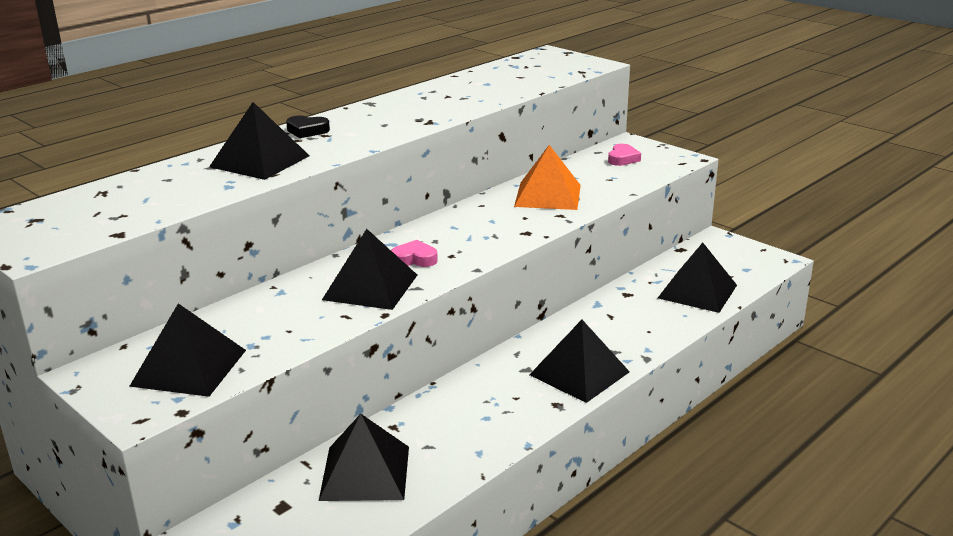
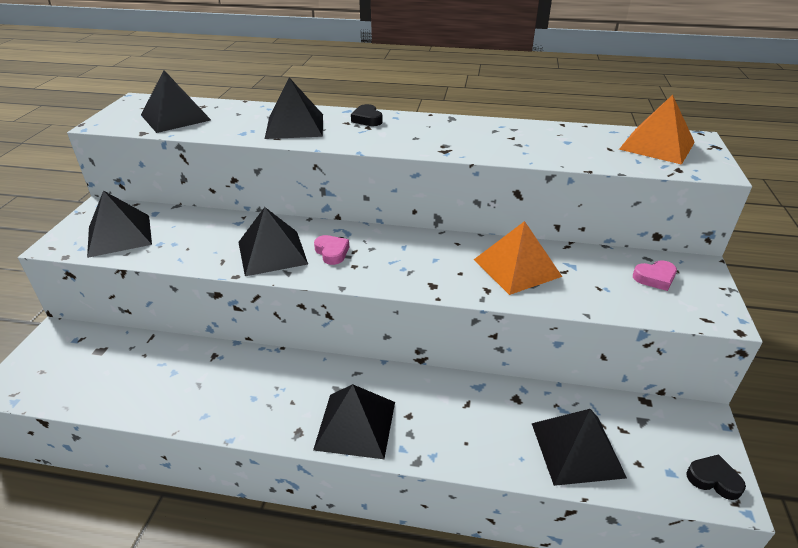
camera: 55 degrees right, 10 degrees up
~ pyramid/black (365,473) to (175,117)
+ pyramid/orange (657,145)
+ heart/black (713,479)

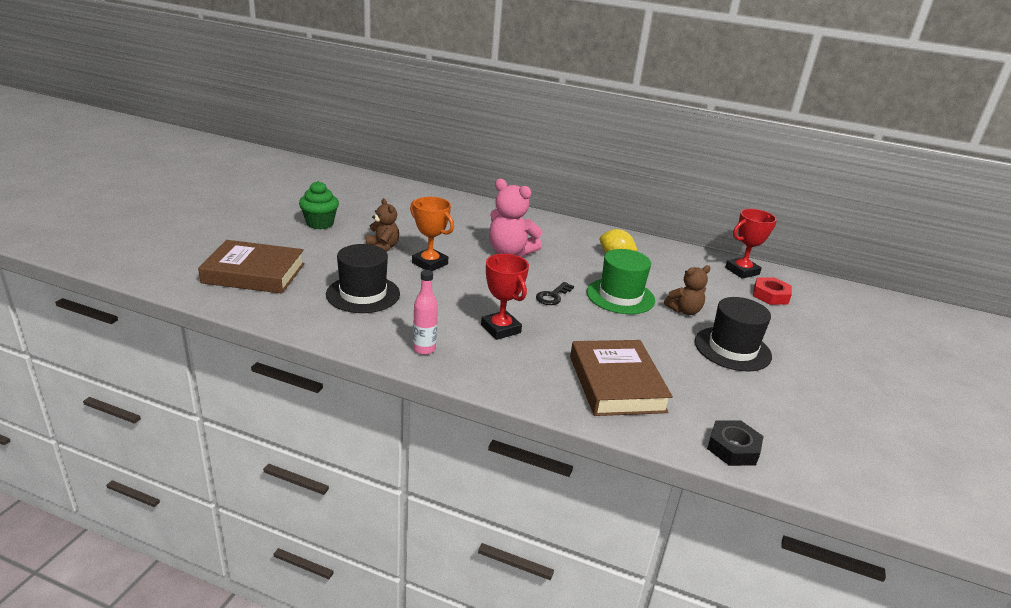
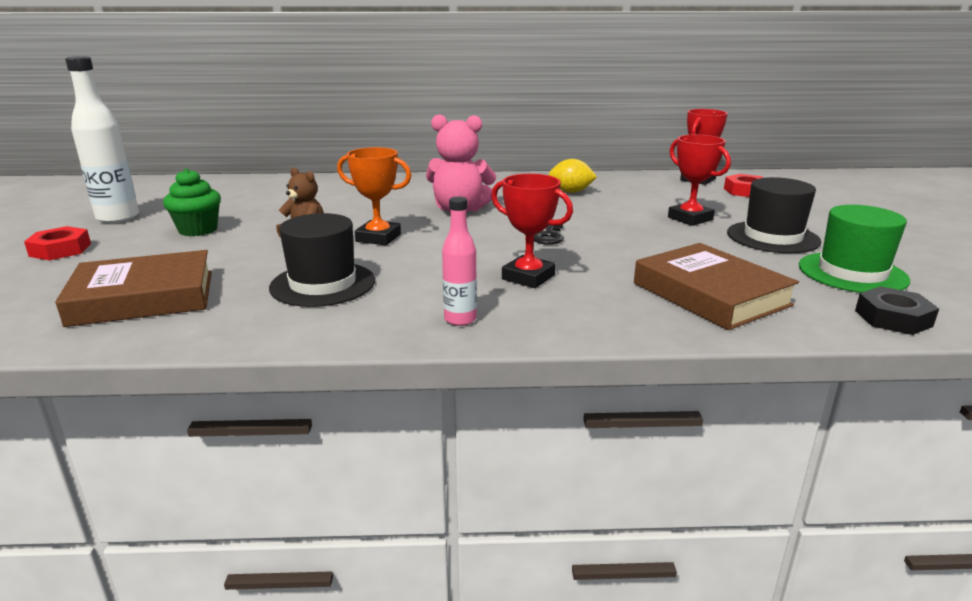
camera: 20 degrees left, 5 degrees down
+ nut/red (60,250)
+ bottle/white (118,218)
~ teddy bear/brown (684,311) to trophy/red (690,218)
~ hat/green (620,296) to (852,273)

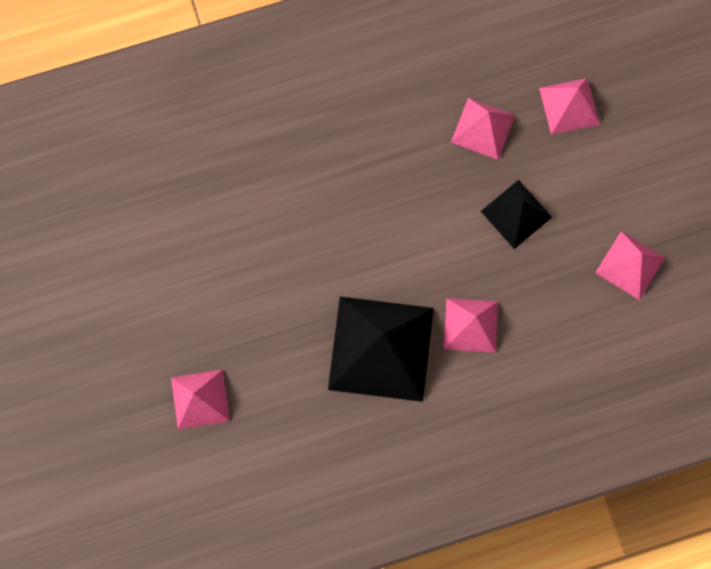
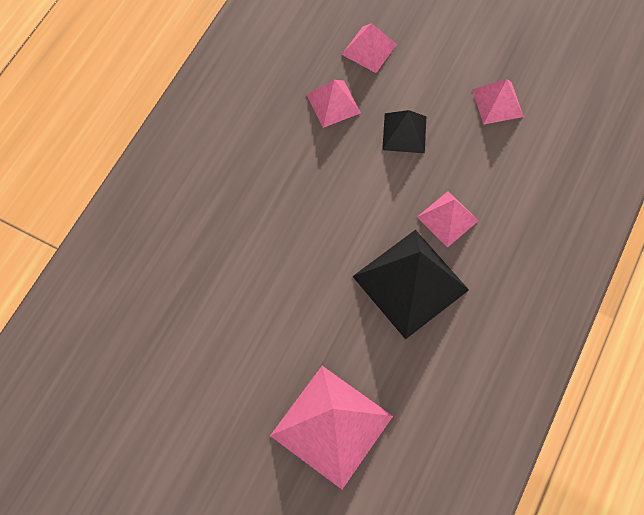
camera: 45 degrees left, 10 degrees down
~ pyramid/pink (200,399) = (332,425) x1.83

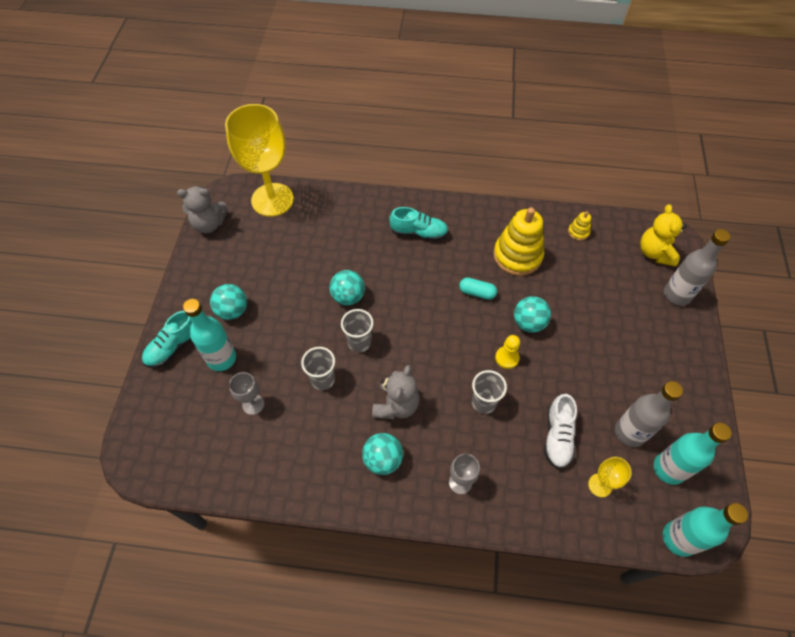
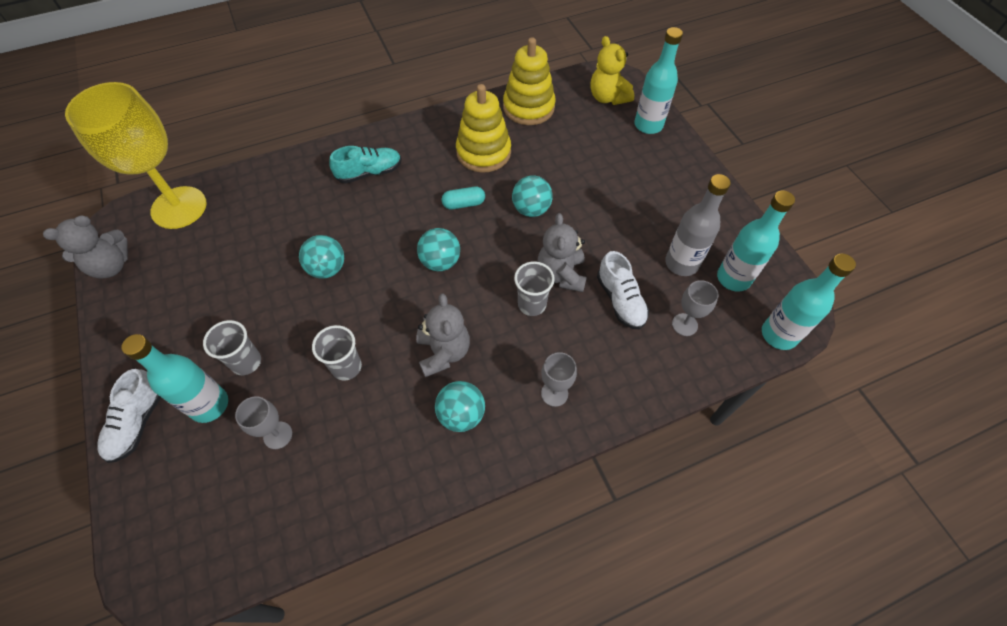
camera: 30 degrees left, 0 degrees up
~ shoe/turquoise (174,347) to shoe/white (138,422)
~ cup/grey (359,342) to (246,362)
~ ball/turquoise (232,311) to (440,262)
~ stacking toy/yellow (578,232) = (528,107) x2.25
+ teddy bear/grey (561,274)
~ bottle/grey (677,295) to bottle/turquoise (648,125)
~ goblet/yellow (600,485) to goblet/grey (684,324)
- pawn/yellow (507,358)

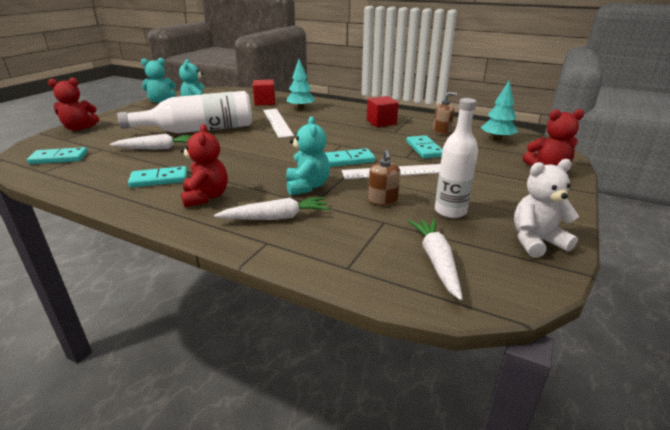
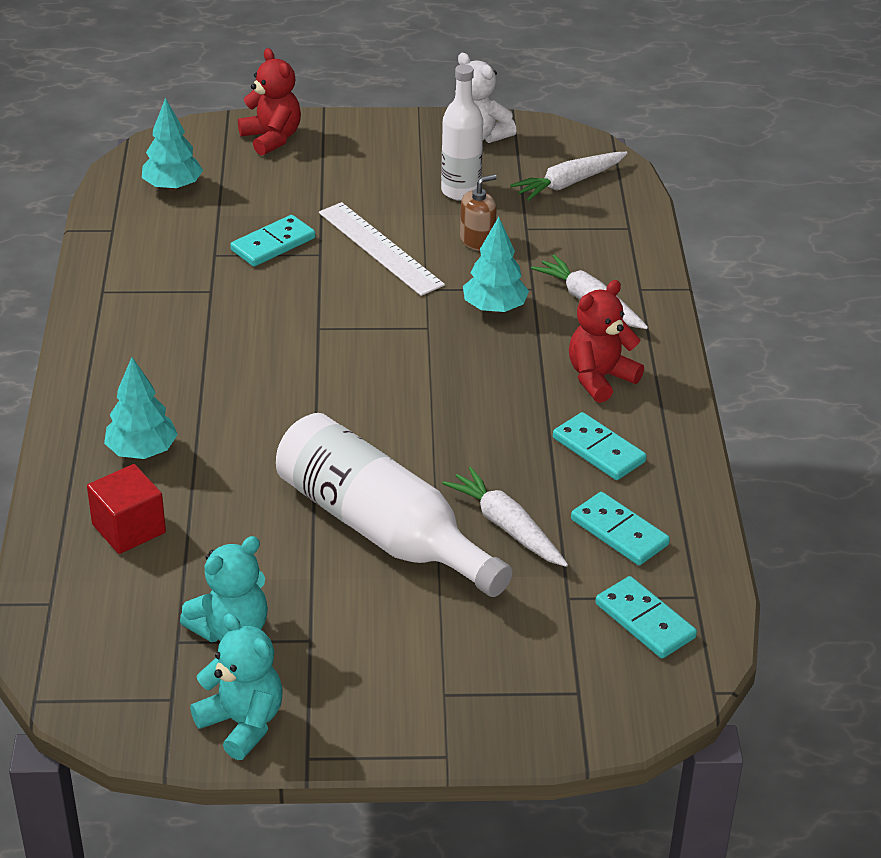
camera: 120 degrees left, 10 degrees up
~ teddy bear/turquoise (307,186) to tree/turquoise (494,308)
~ domino/turquoise (348,160) to (619,532)
- teddy bear/red (79,128)
- ruler/white (277,122)
- cube/red (381,122)
- soap dispenser/brown (442,131)

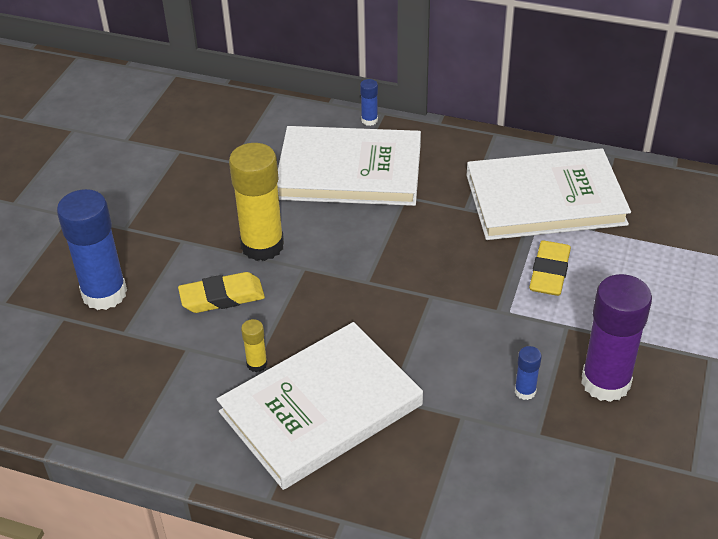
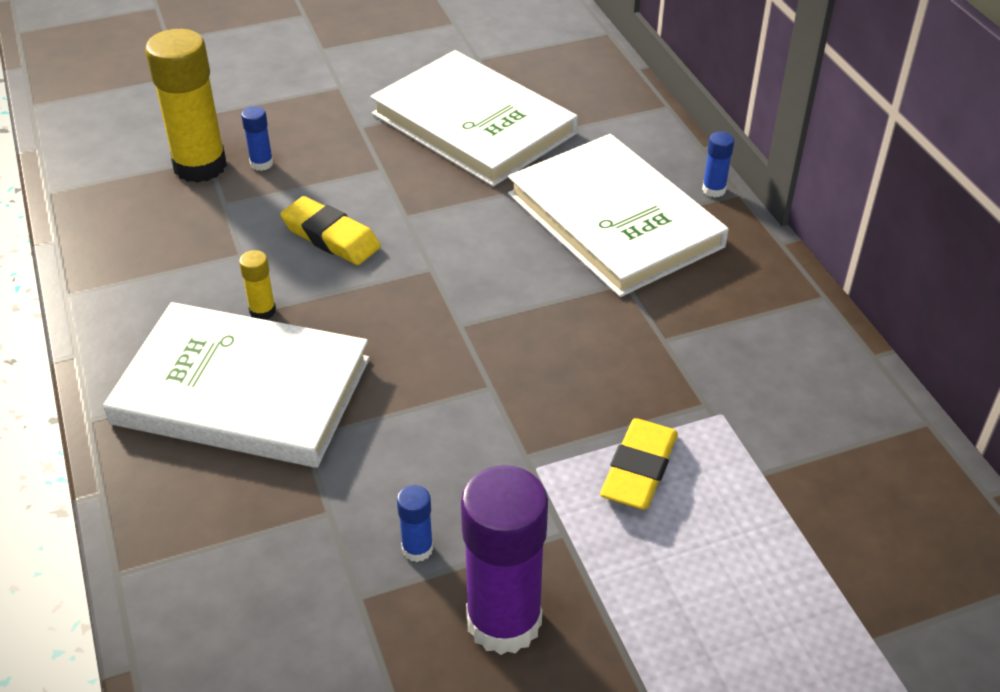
camera: 50 degrees right, 0 degrees up
~ glue stick/yellow (262,246) to (200,166)
~ glue stick/blue (104,293) = (261,163) x0.44
~ book/white (545,199) to (473,124)
~ eraser/yellow (549,272) = (639,470) 45 degrees counterclockwise

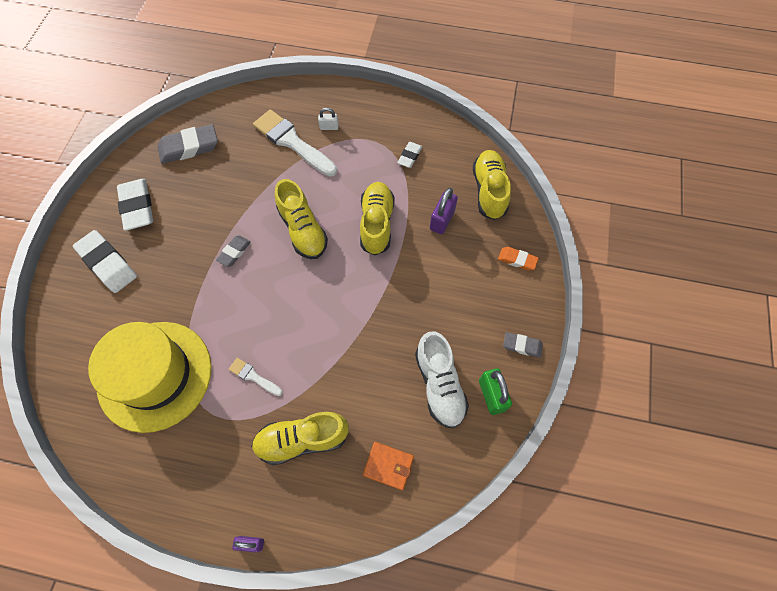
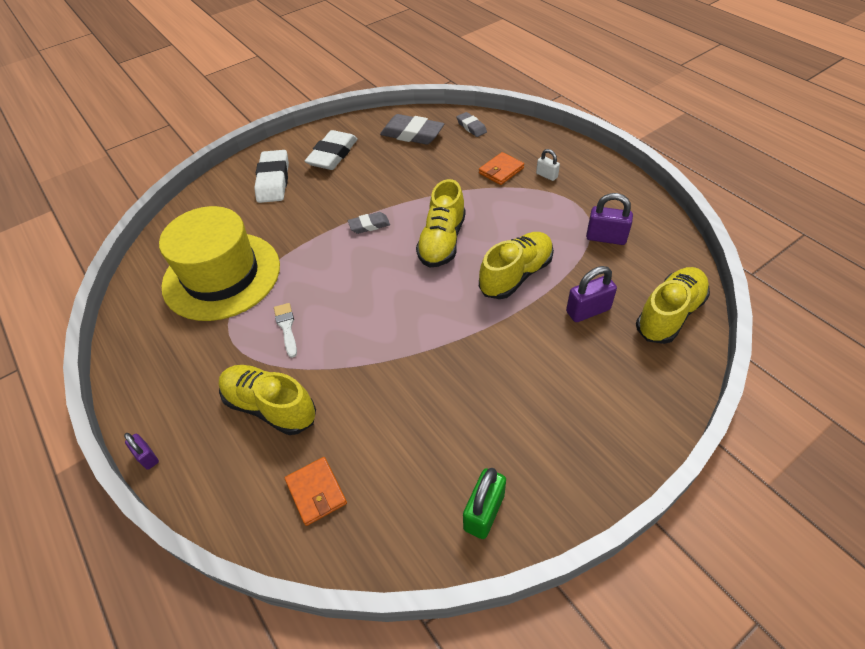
camera: 45 degrees right, 15 degrees down
~ eraser/grey (522,346) to (471,127)
~ brush/white (292,142) to wallet/orange (501,171)
~ eraser/white (409,156) to padlock/purple (606,238)
- shoe/white (439,385)
- eraser/orange (517,260)

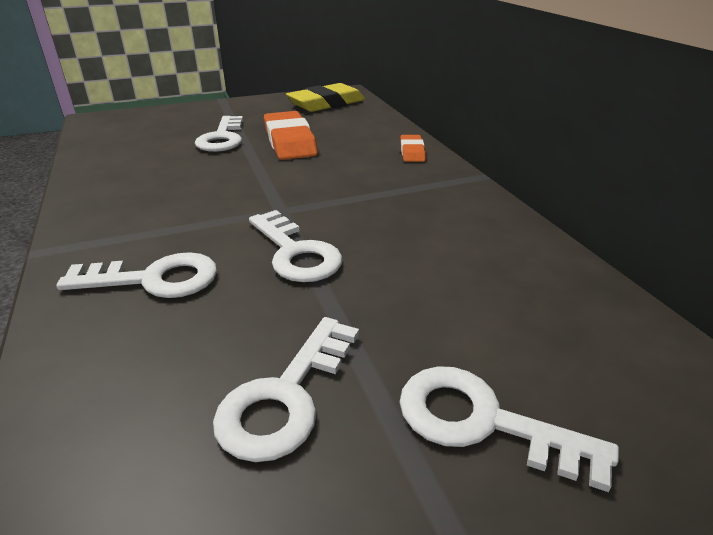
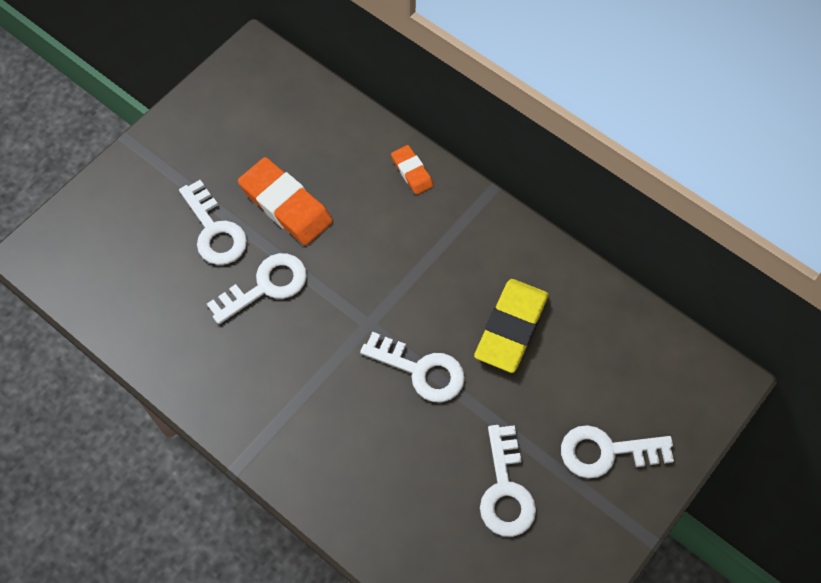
camera: 30 degrees left, 30 degrees up
~ key/white (154,279) to (266,286)
~ eraser/yellow (326,103) to (511,328)

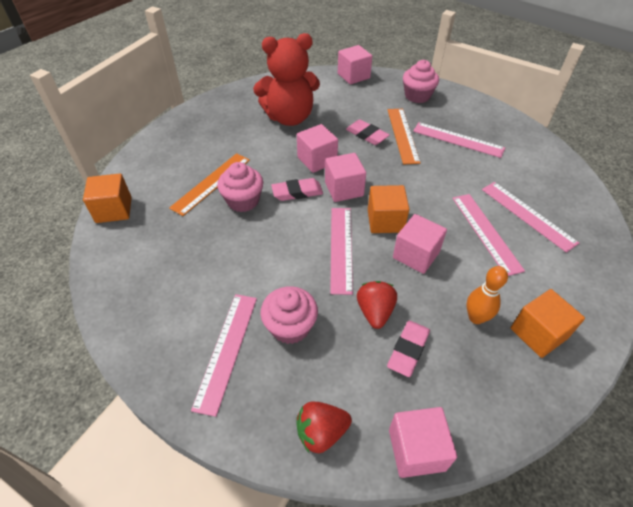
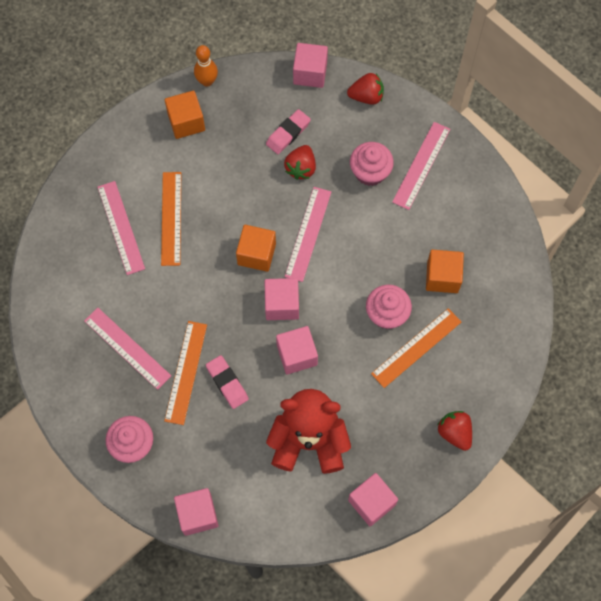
camera: 165 degrees left, 20 degrees up
~ ruler/pink (485,232) to ruler/orange (171,218)
~ bowling pin/orange (476,317) to (207,81)
~ cube/pink (416,255) to (371,502)
~ cube/orange (114,210) to (442,277)
+ strawberry/red (454,433)
- eraser/pink (297,192)

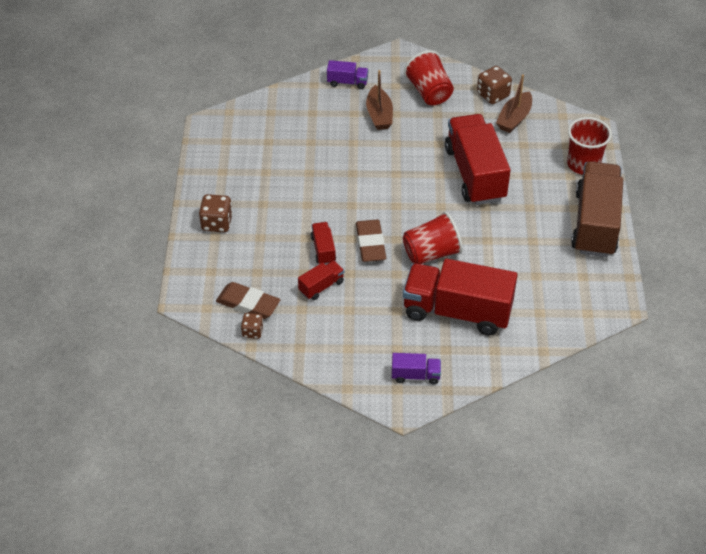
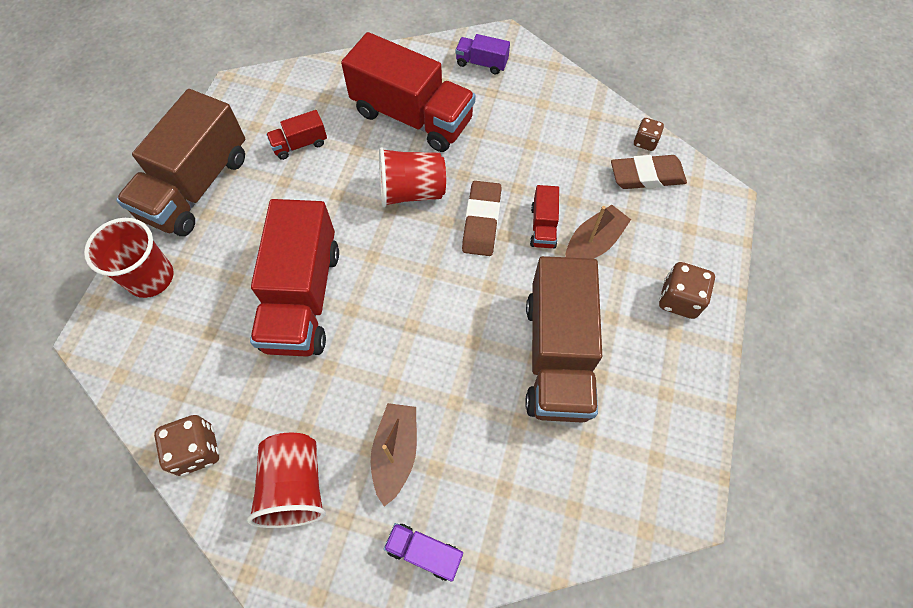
camera: 165 degrees left, 15 degrees up
~ truck/red (321,286) to (300,144)
+ truck/brown (557,355)
~ boat/brown (514,118) to (593,244)
~ eraser/brown (248,303) = (647,176) 45 degrees counterclockwise

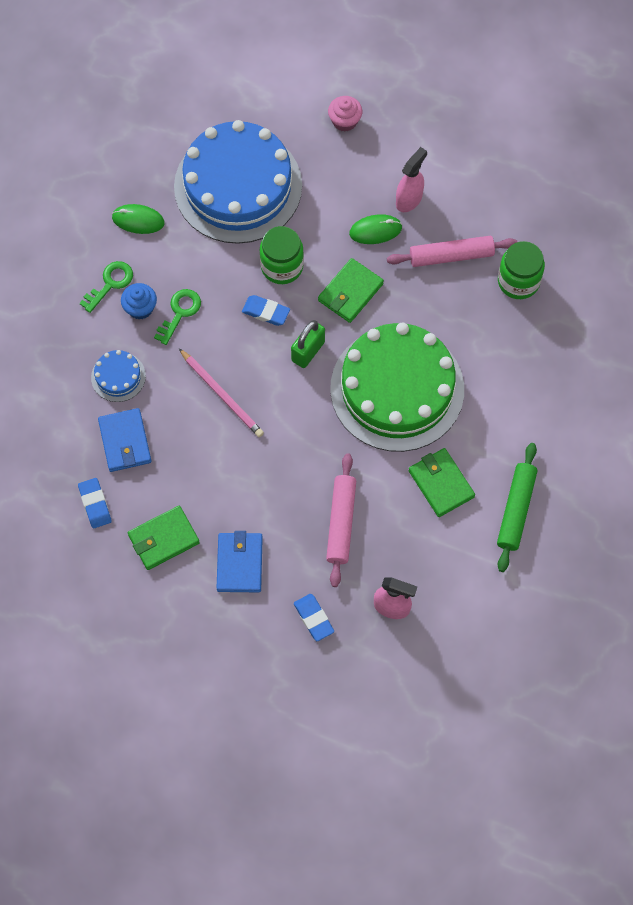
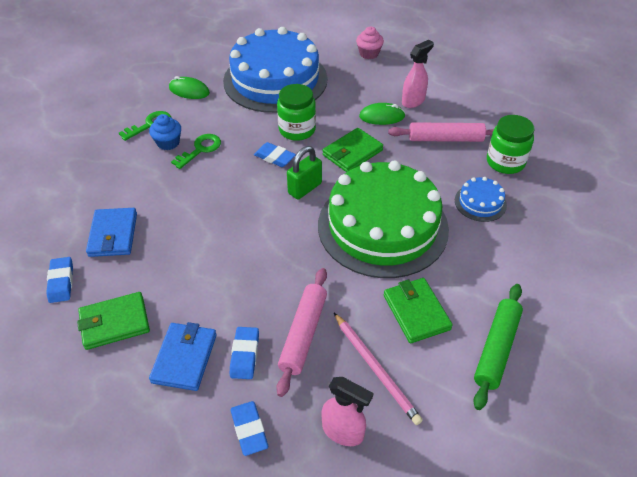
camera: 10 degrees right, 20 degrees down
+ eraser/blue (245,355)
~ pencil/pink (222,395) to (376,369)
~ cake/blue (118,376) to (480,202)

